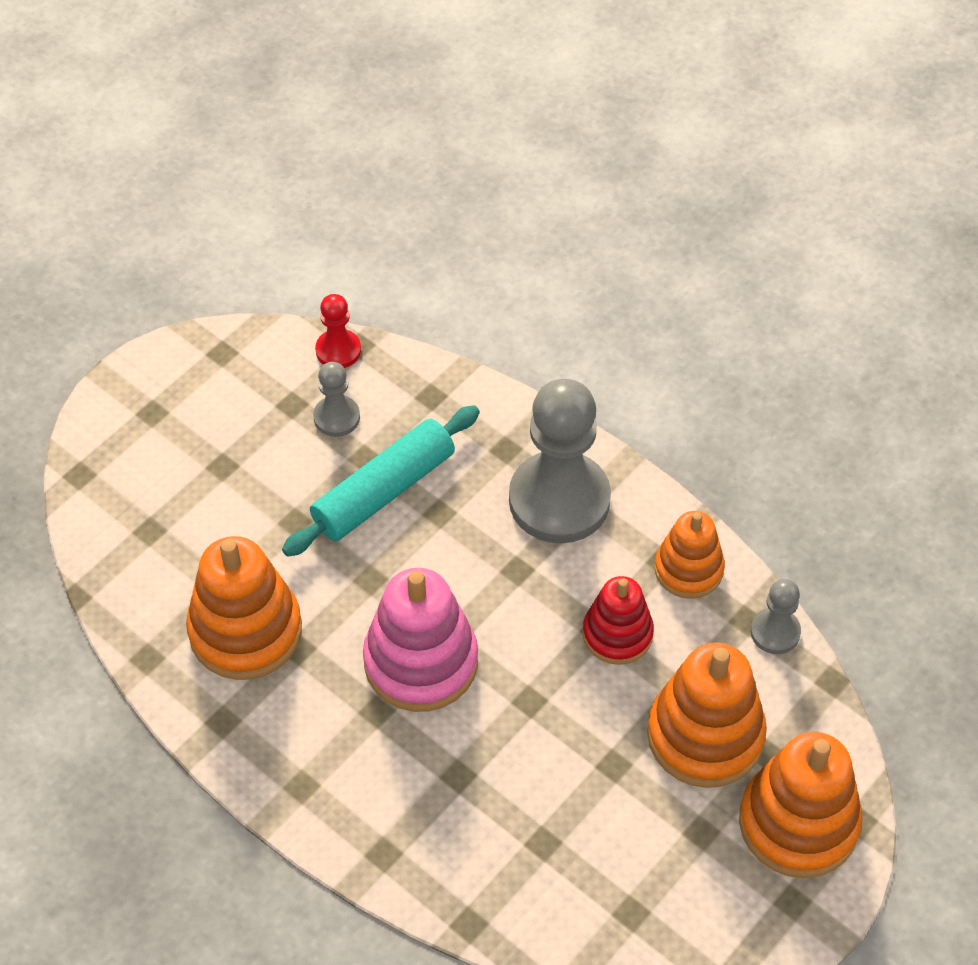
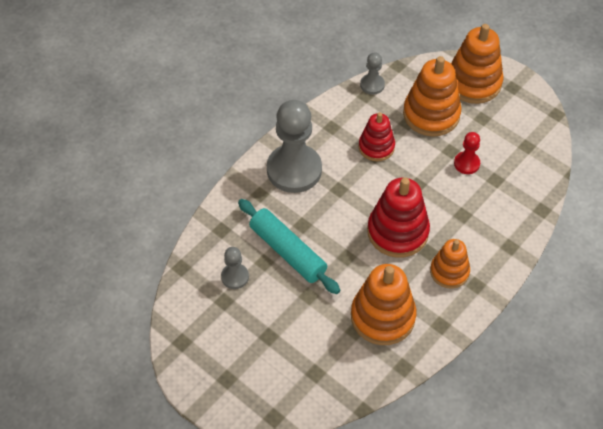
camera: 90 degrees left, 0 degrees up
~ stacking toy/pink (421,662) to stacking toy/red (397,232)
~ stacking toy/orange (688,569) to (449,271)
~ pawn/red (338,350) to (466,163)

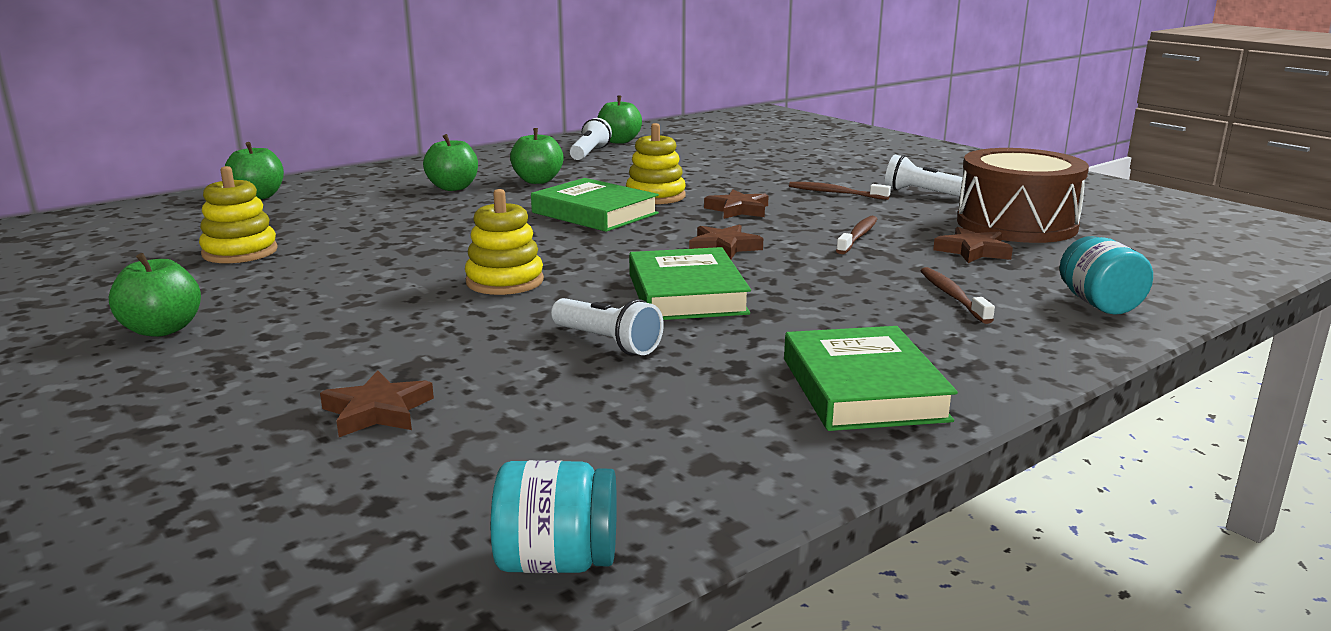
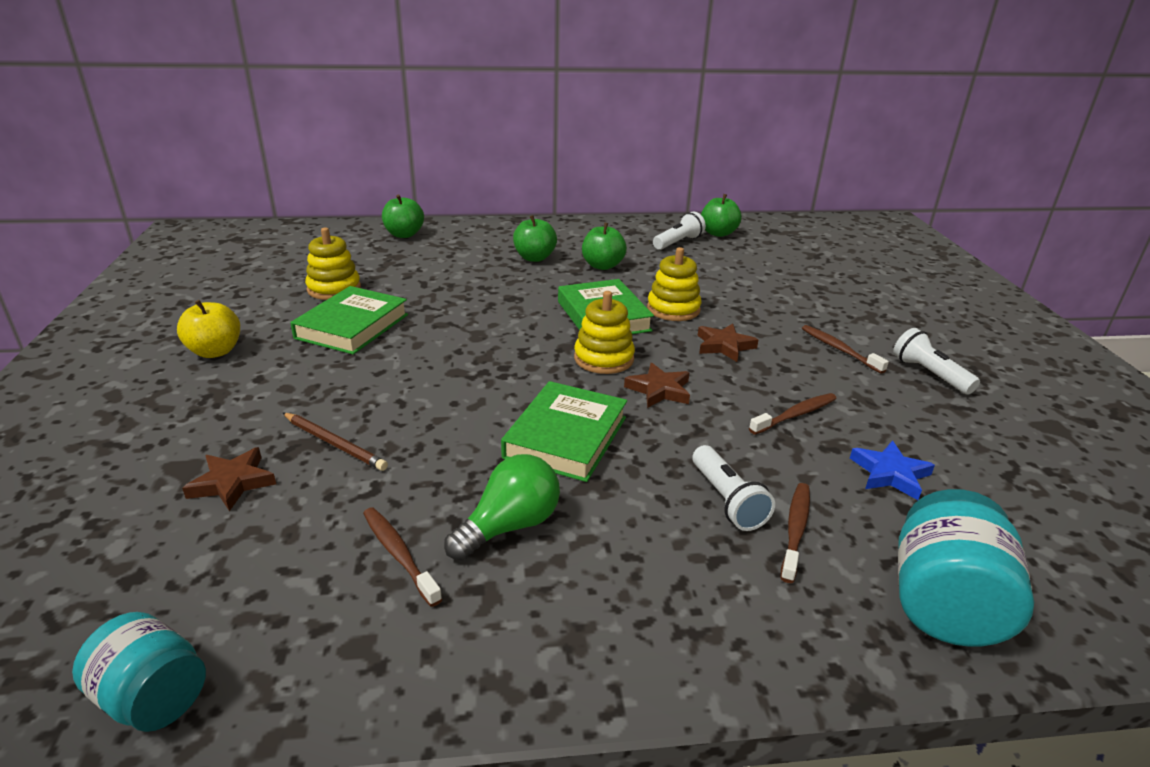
camera: 30 degrees right, 10 degrees up
~ apple/green (162,330) to apple/yellow (215,351)
+ pencil/brown (334,443)
~ book/green (863,389) to (352,326)
+ toothbrush/brown (398,554)
+ light bulb/green (509,526)
~ stacking toy/yellow (505,281) to (604,359)
~ flashlight/white (607,342) to (727,500)
~ star/brown (973,251) to star/blue (890,474)
~ jar/turquoise (1099,304) = (943,604) x1.50
- drum/brown (1016,224)

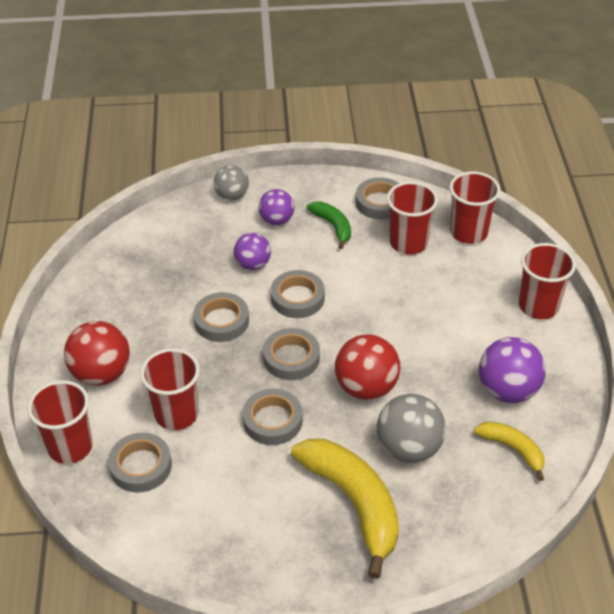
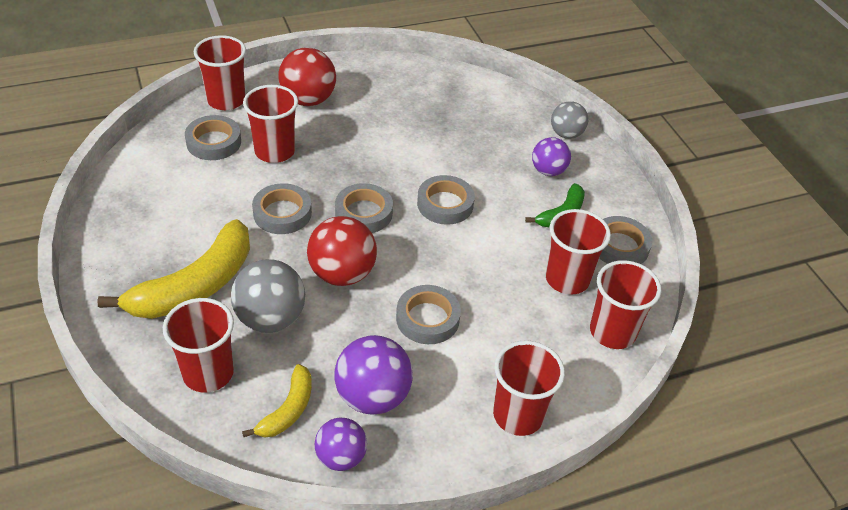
camera: 70 degrees right, 0 degrees up
+ cup/red (208,373)
~ ball/purple (253,264) to (341,457)
~ tape/grey (221,321) to (427,318)

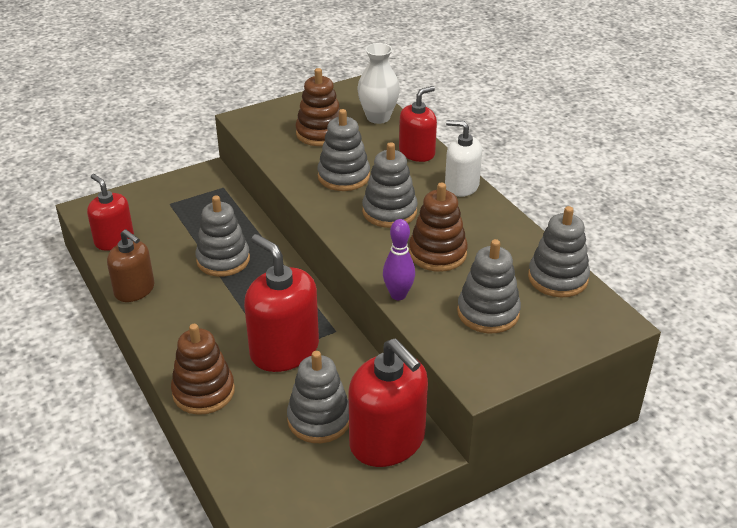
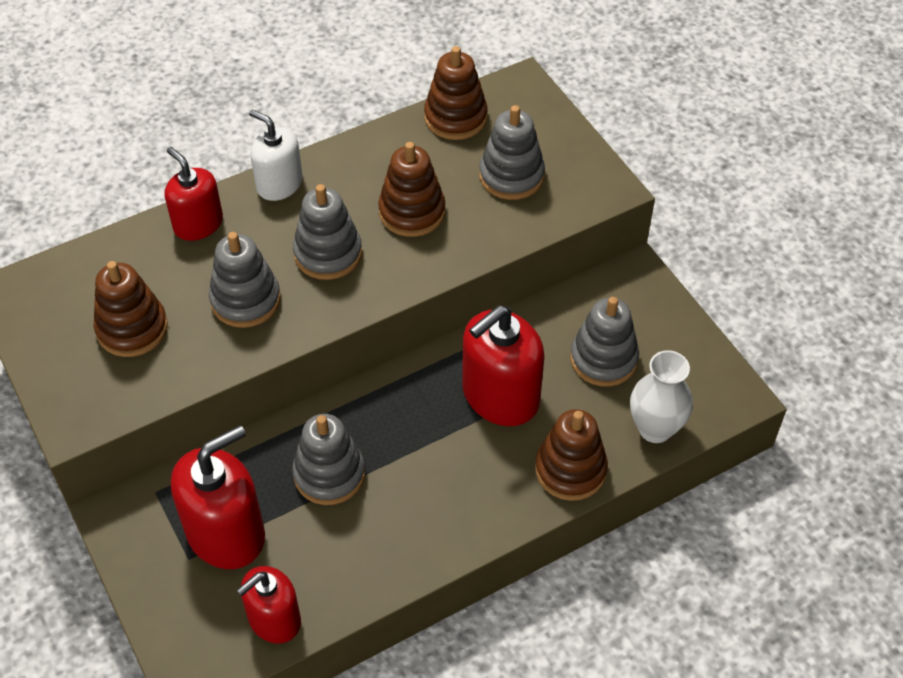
camera: 90 degrees left, 15 degrees up
~ soap dispenser/red (387,441) to (226,533)
~ soap dispenser/white (461,186) = (279,184) 105 degrees clockwise
~ stacking toy/grey (557,278) to stacking toy/brown (455,117)
~ vase/white (378,117) to (655,428)
- soap dispenser/brown (134,290)
- bowling pin/purple (398,295)

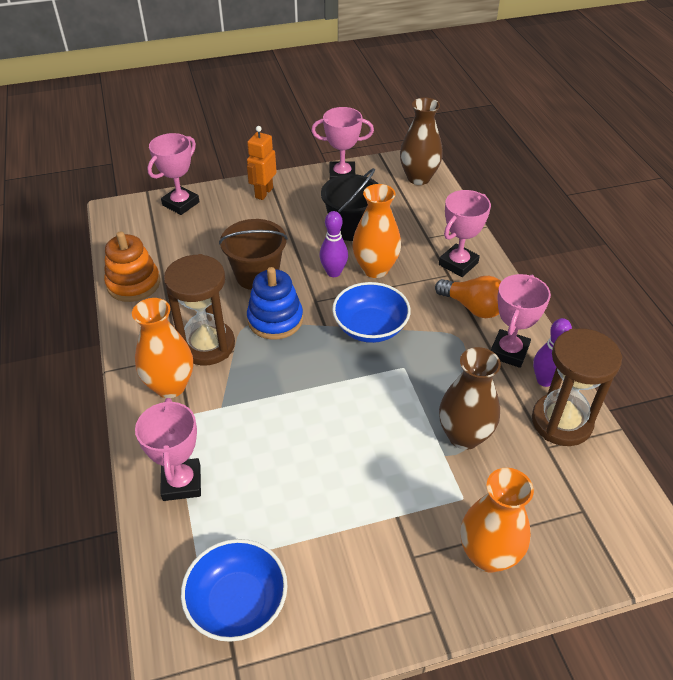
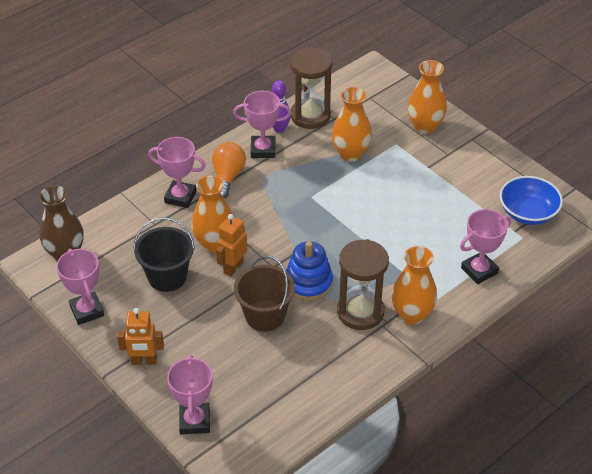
camera: 115 degrees left, 0 degrees up
~ trophy/pink (181,204) = (194,421) 75 degrees clockwise
~ bowling pin/purple (333,272) to robot/orange (233,267)
~ vase/brown (464,436) to vase/orange (350,154)
- stacking toy/orange (133,284)
- bowl/blue (370,327)

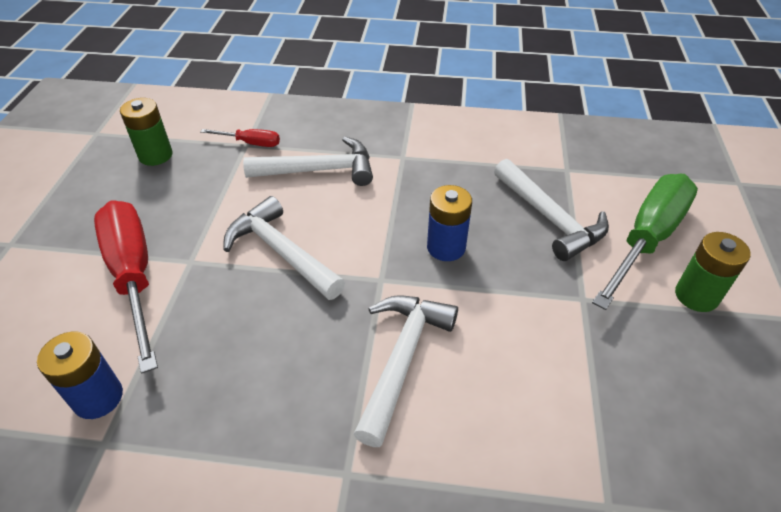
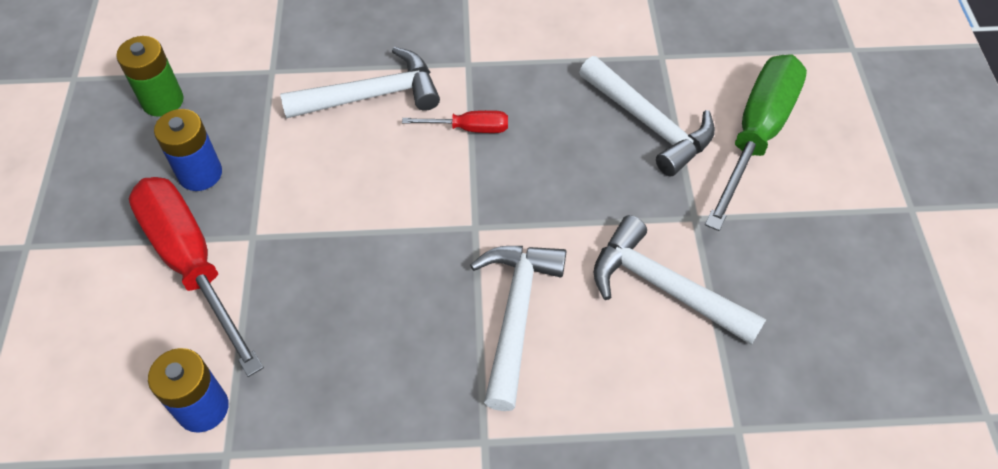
camera: 10 degrees left, 10 degrees up
~ battery/blue (446,247) to (200,174)
~ screwdriver/red (251,143) to (469,128)
~ hammer/white (281,252) to (663,287)
- battery/green (696,296)

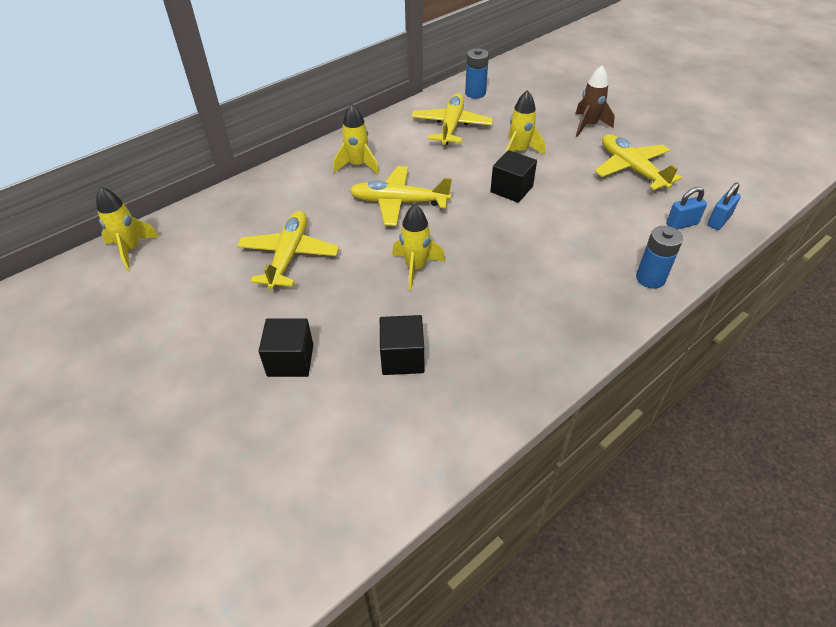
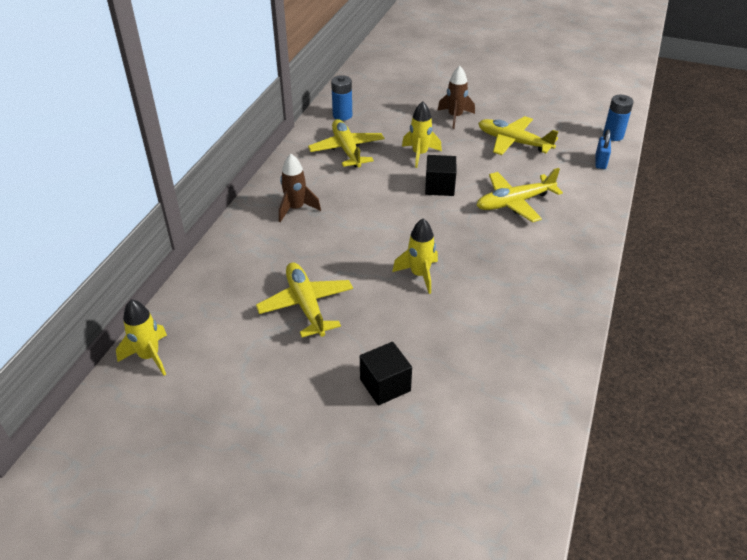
camera: 30 degrees left, 5 degrees down
~ rocket/yellow (358,165) to rocket/brown (296,208)
~ plane/yellow (398,202) to (514,203)
~ battery/blue (650,278) to (613,135)
- cube/black (402,358)
- padlock/blue (681,224)

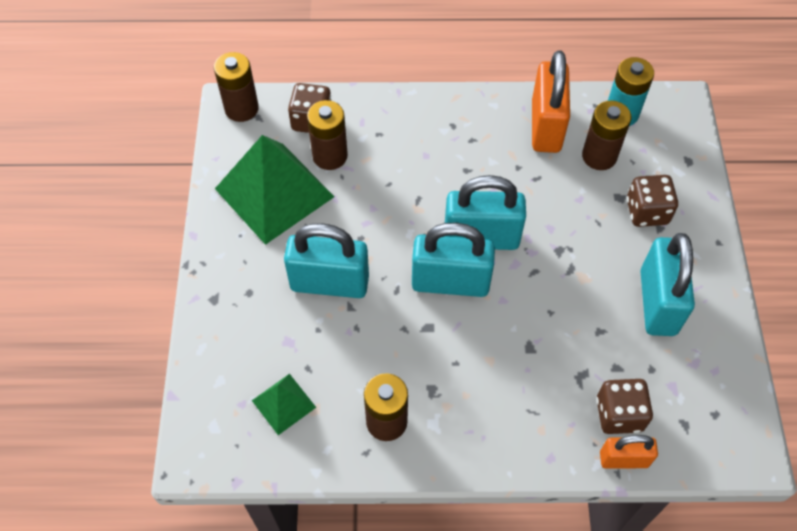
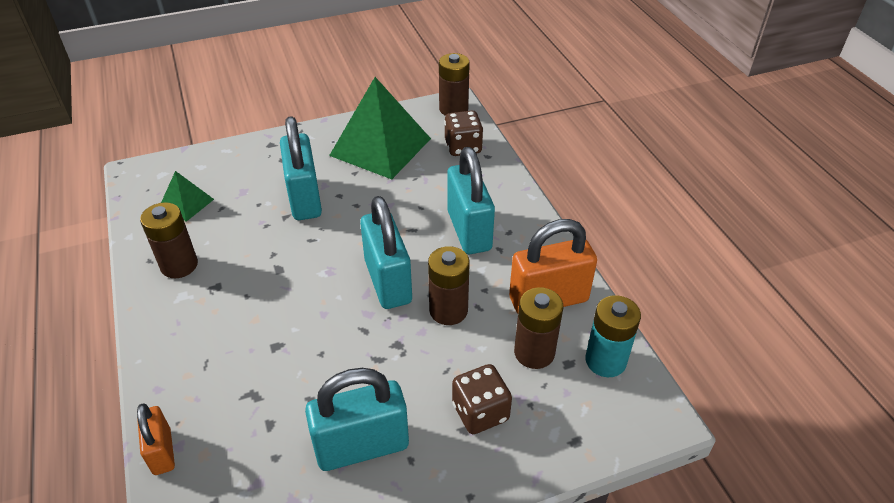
camera: 70 degrees right, 15 degrees down
~ battery/brown (330,156) to (448,310)
~ padlock/turquoise (450,282) to (469,230)
- dice/brown (619,414)

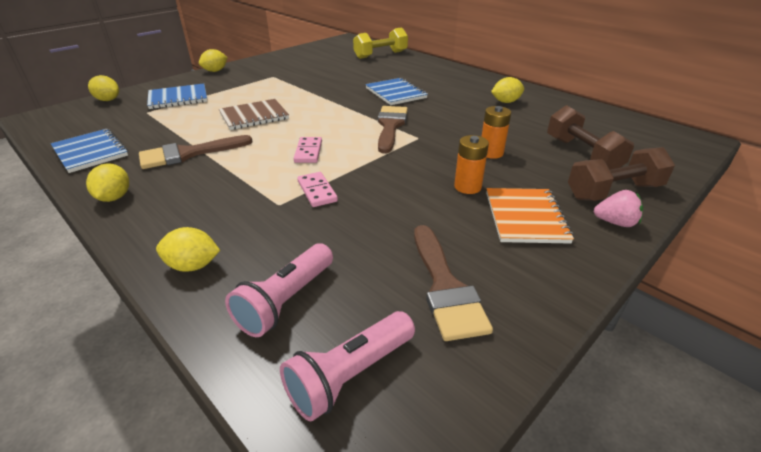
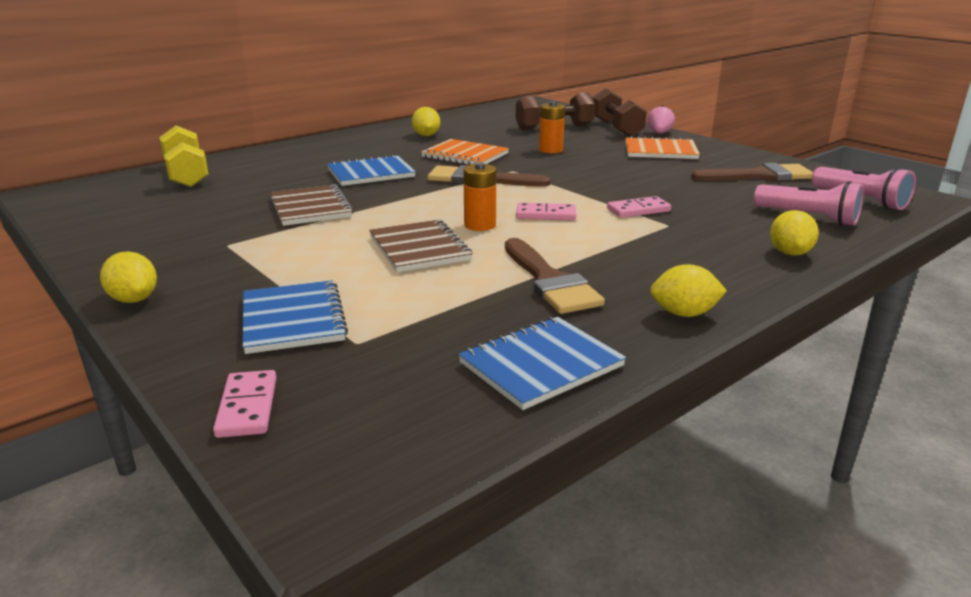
camera: 85 degrees left, 10 degrees down
~ lemon/yellow (108,100) to domino/pink (247,407)
+ notebook/brown (310,208)
+ notebook/orange (465,155)
~ battery/orange (467,187) to (480,225)

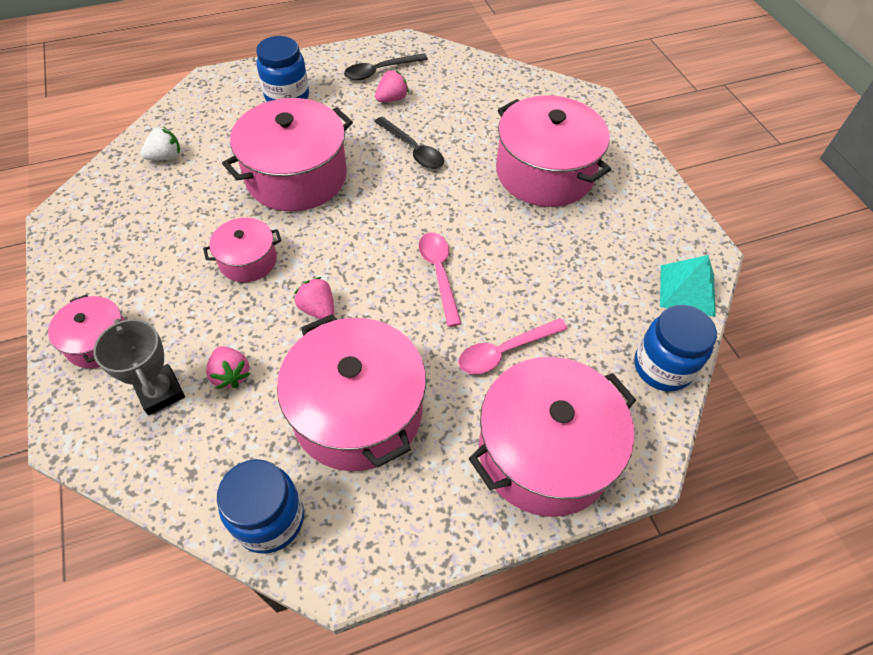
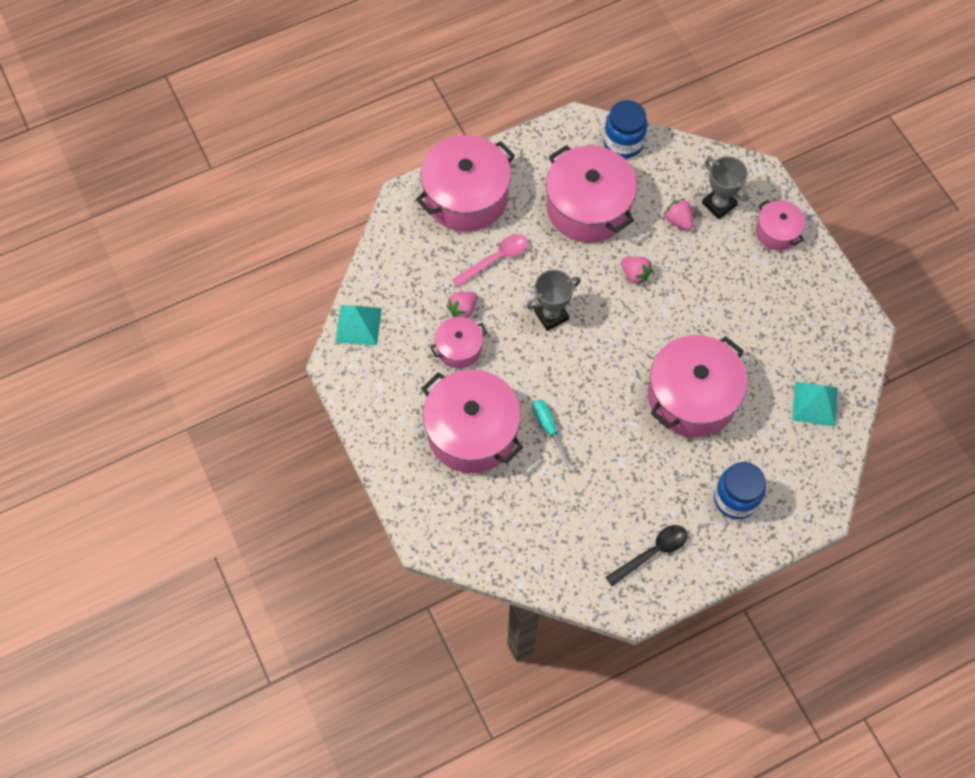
camera: 175 degrees right, 10 degrees up
~ pot/pink (248,260) to (459,348)
~ strawberry/pink (392,99) to (463,309)
~ spoon/pink (439,274) to trophy/grey (551,315)
+ screwdriver/turquoise (549,429)
~ strawberry/white (165,157) to pyramid/turquoise (815,403)
- spoon/black (413,150)
- jar/blue (662,367)

